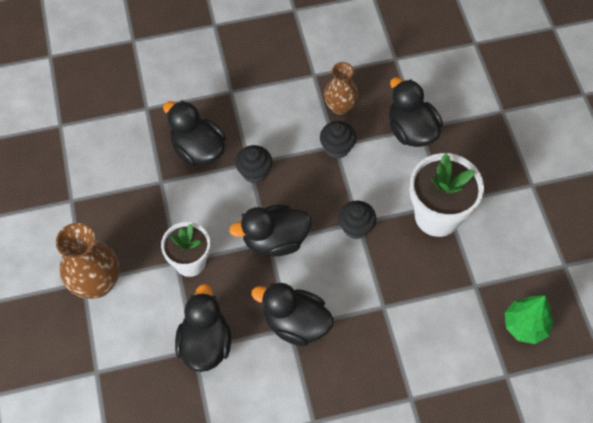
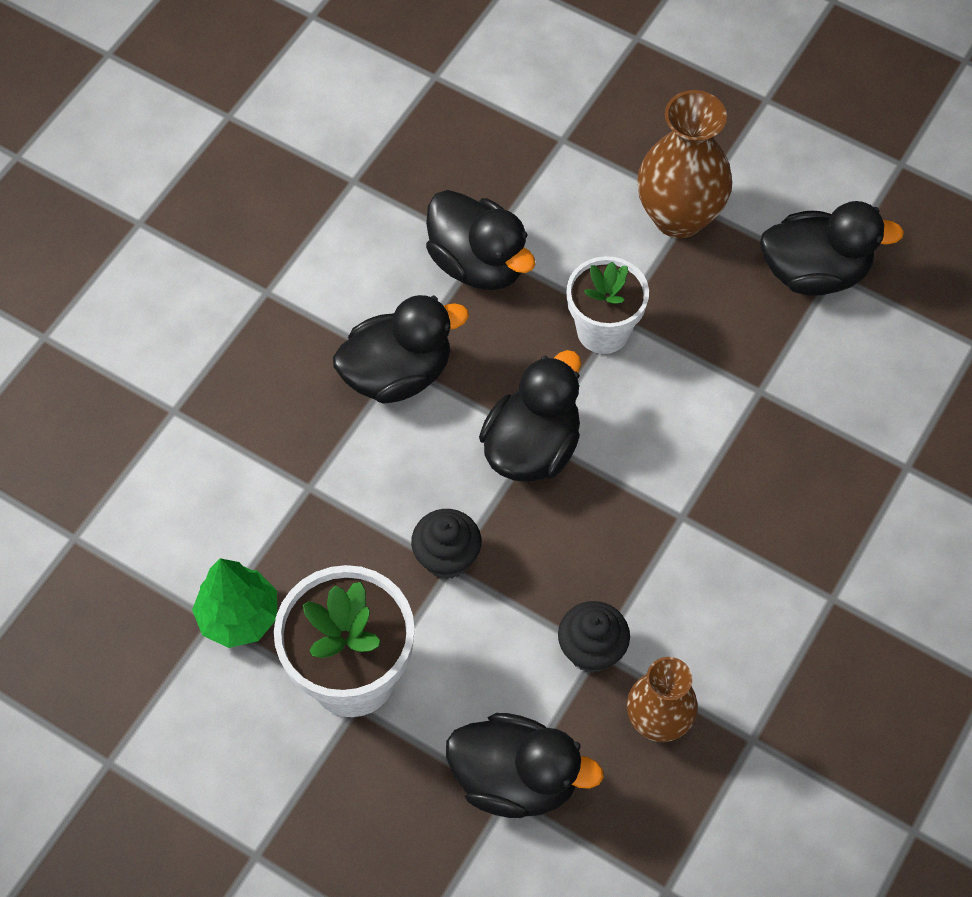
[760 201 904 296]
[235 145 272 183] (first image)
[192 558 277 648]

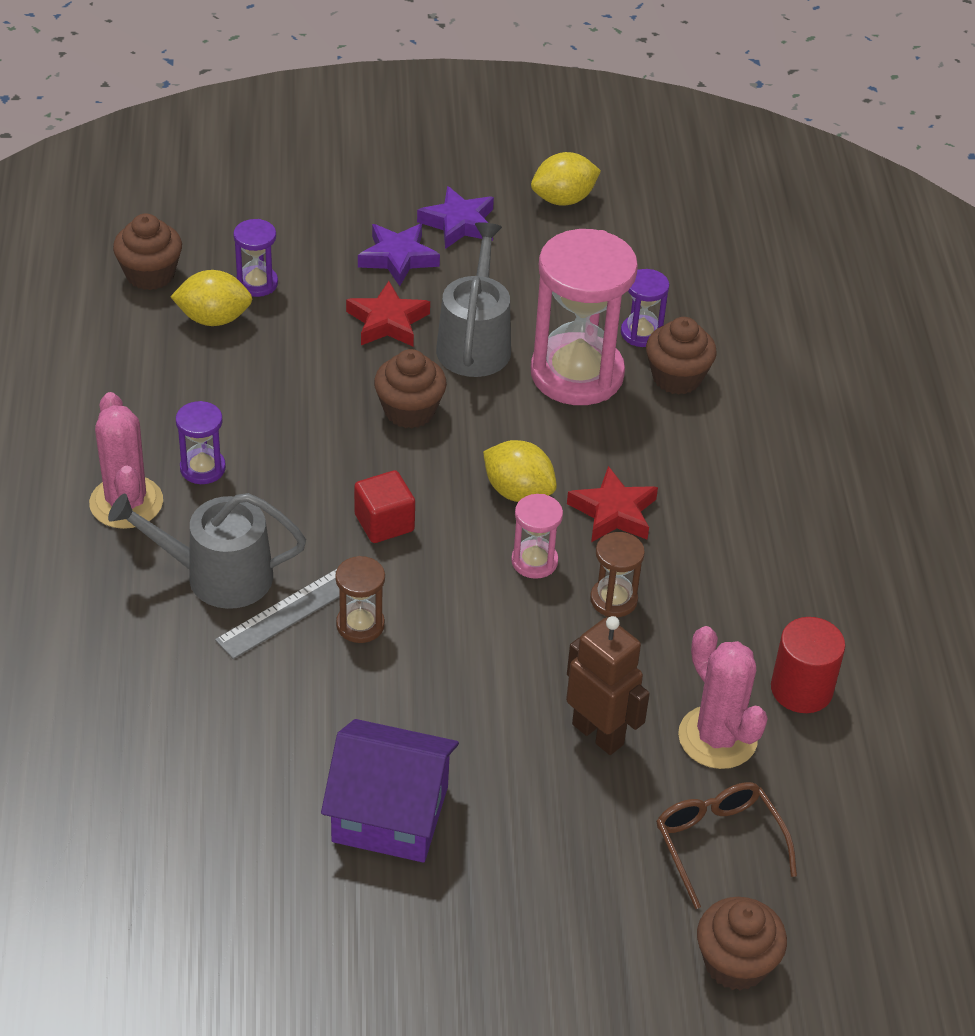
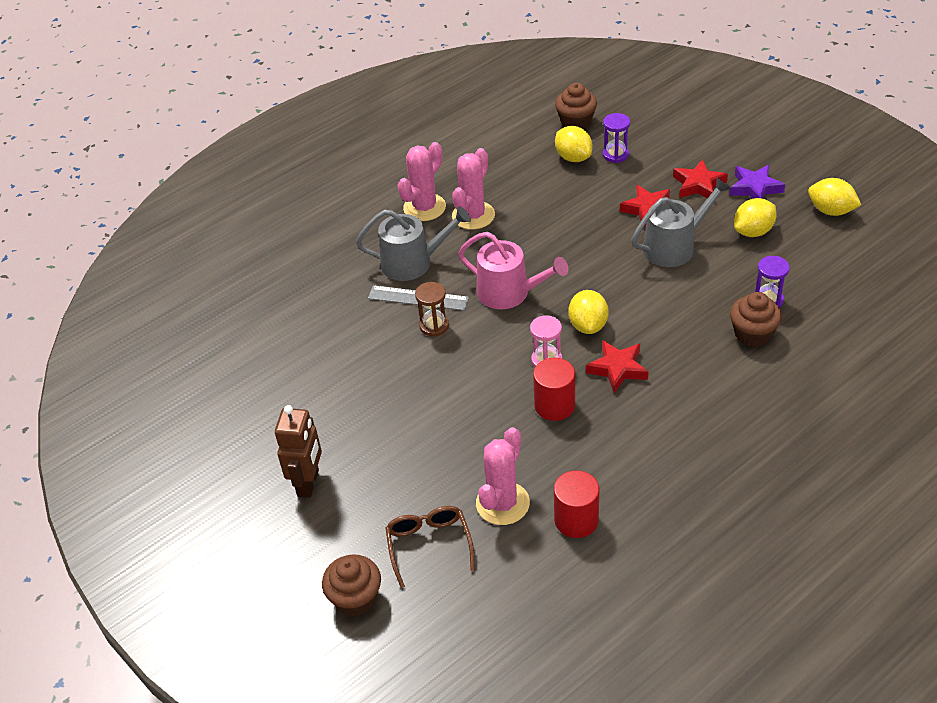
[356 207 471 281]
[452 148 495 230]
[321 719 459 862] (first image)
[458 232 569 309]
[673 159 728 198]
[374 349 447 428] (first image)
[531 229 638 405] (first image)
[275 405 322 498]
[533 358 575 421]
[385 506 475 588]
[734 198 776 237]

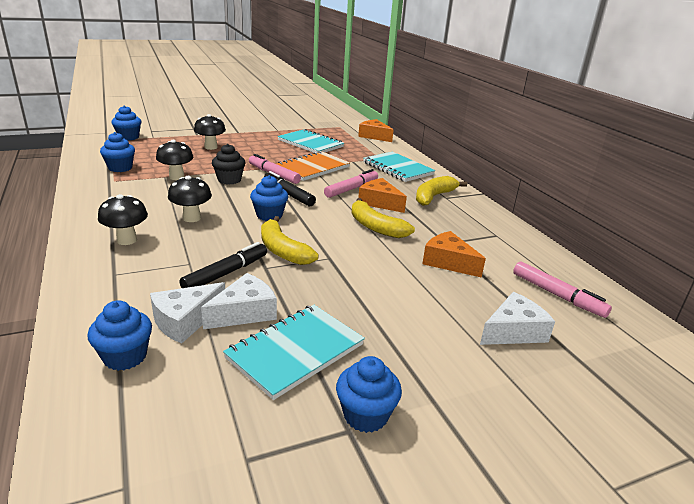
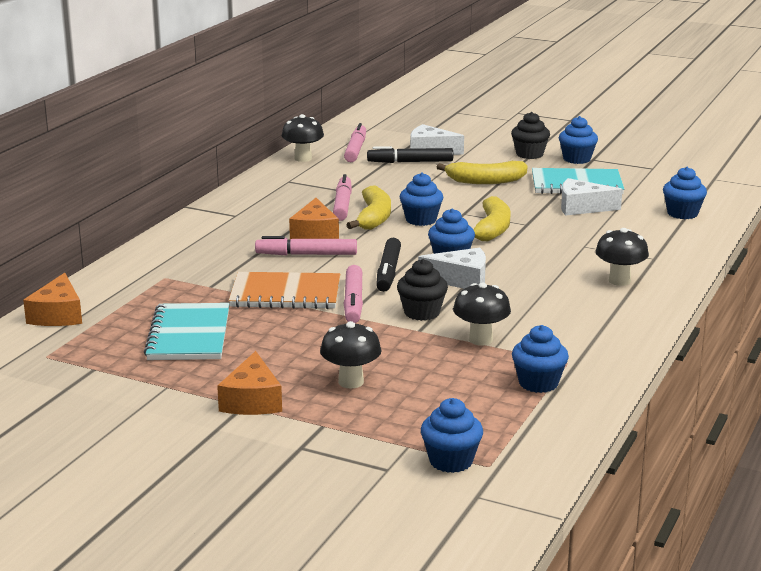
[418 248 486 289]
[282 114 324 162]
[367 146 453 163]
[363 152 435 182] (first image)
[437 161 528 184]
[217 351 282 415]
[333 174 352 221]
[400 173 443 226]
[511 112 550 159]

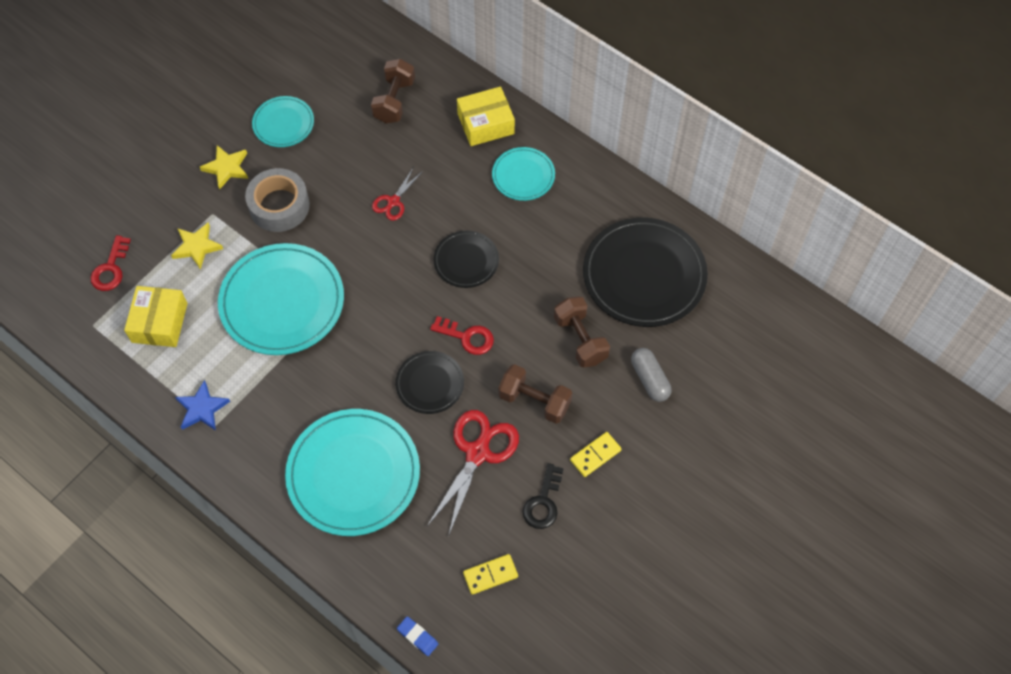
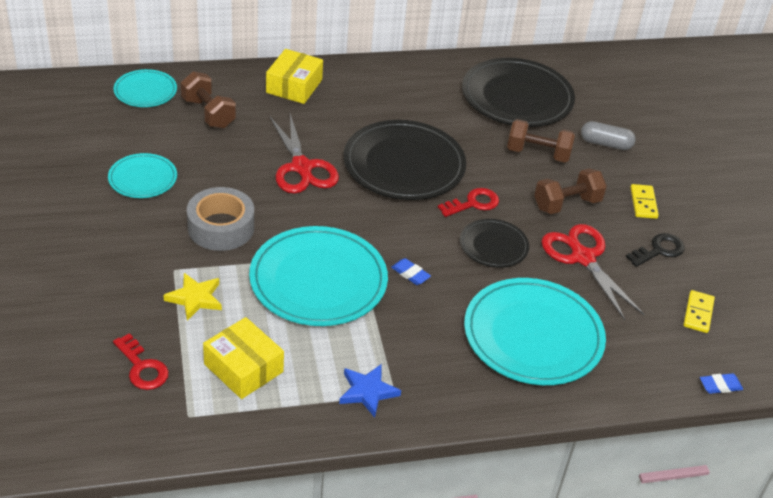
[200 145 248 190] (first image)
[270 114 339 194]
[344 120 466 200]
[114 69 177 107]
[626 233 685 267]
[391 258 431 285]

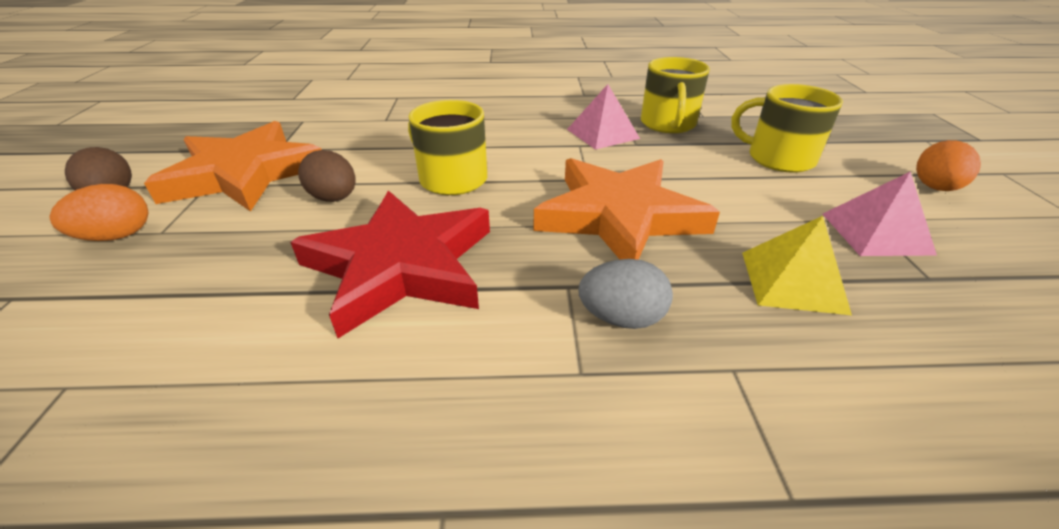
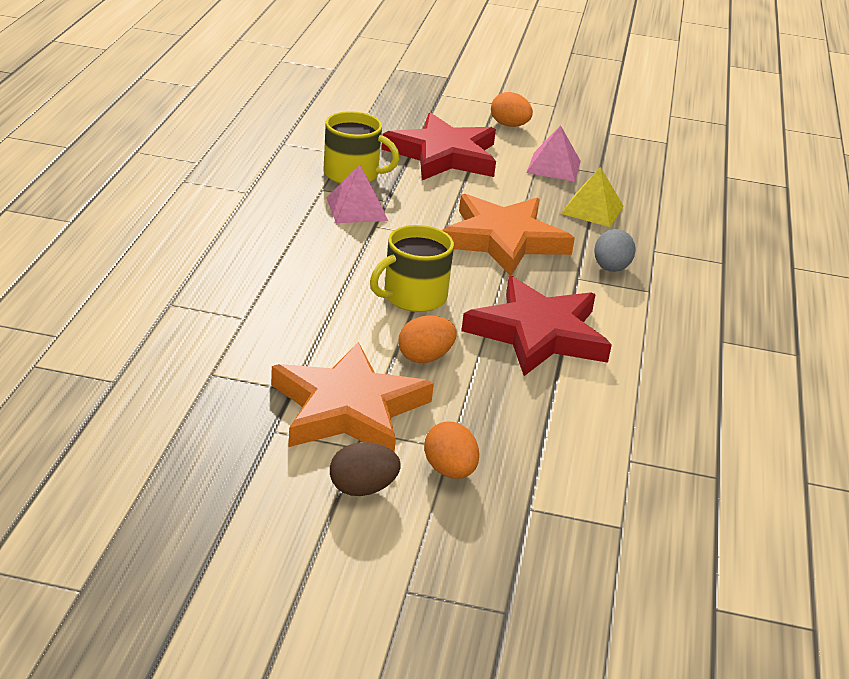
[398 315 456 363]
[381 112 496 180]

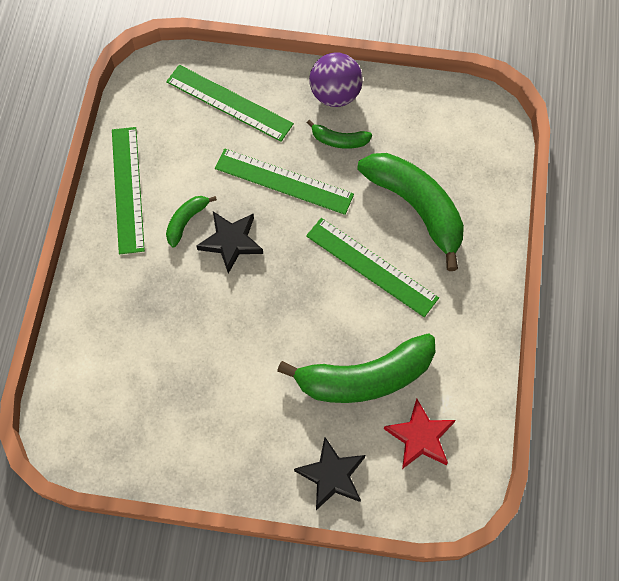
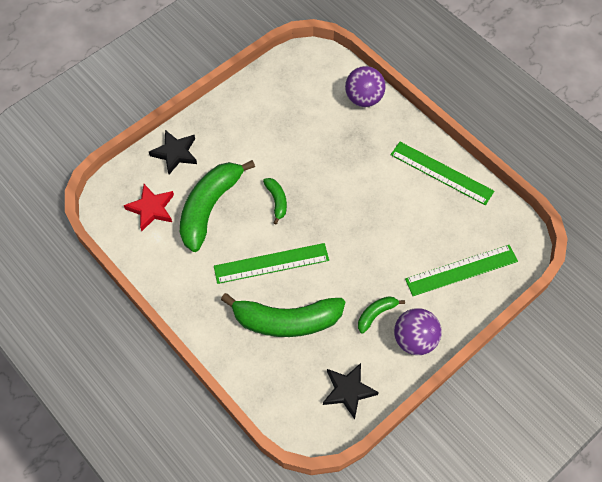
[263 178 287 224]
[323 363 379 419]
[215 148 354 215] (first image)
[345 66 386 107]

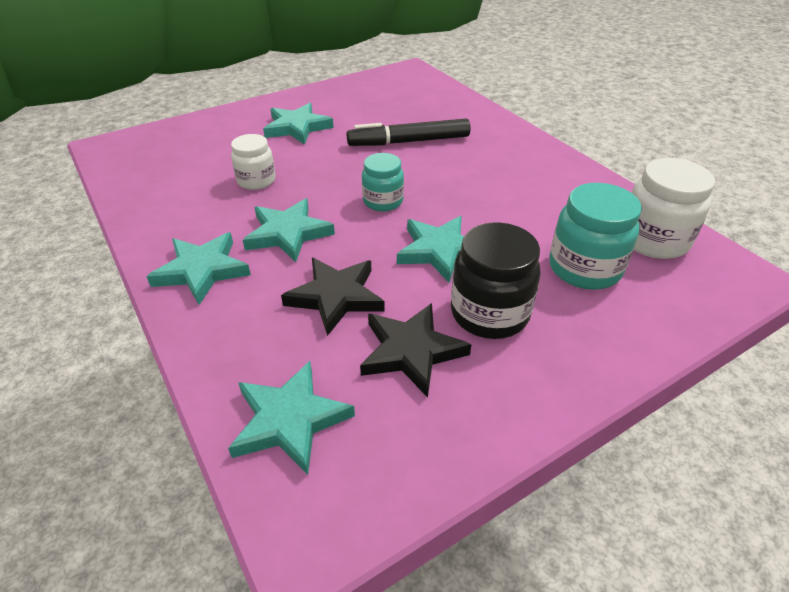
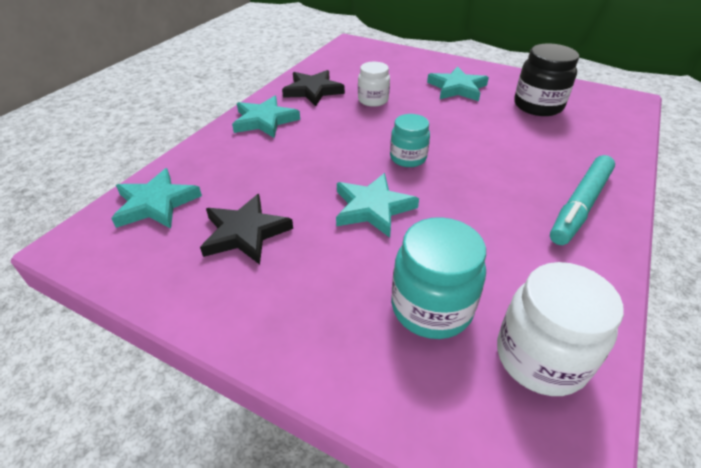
[243 198 335 262] (first image)
[282 70 345 106]
[346 119 471 146] (first image)
[514 44 579 116]
[550 155 615 245]

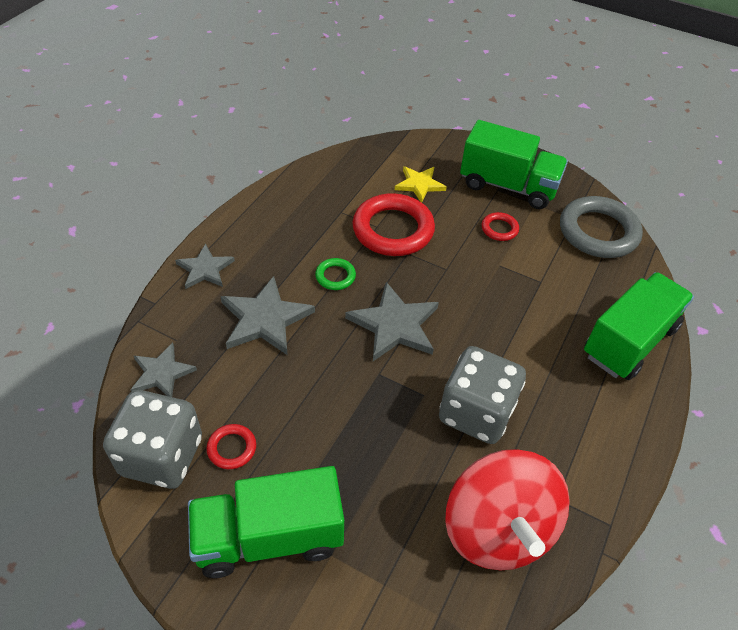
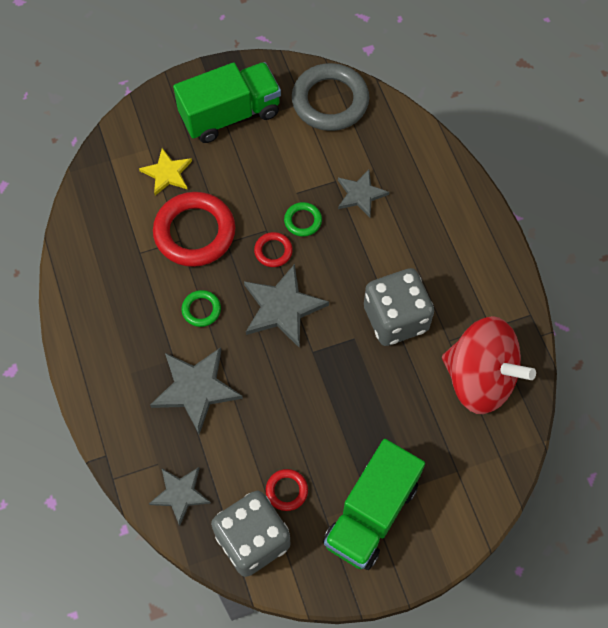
[338 170 389 218]
[254 232 293 267]
[584 272 694 380] (first image)
[284 202 322 237]

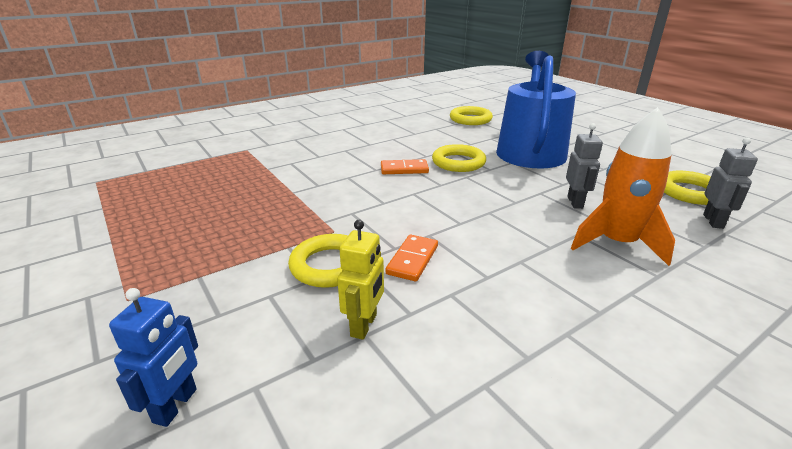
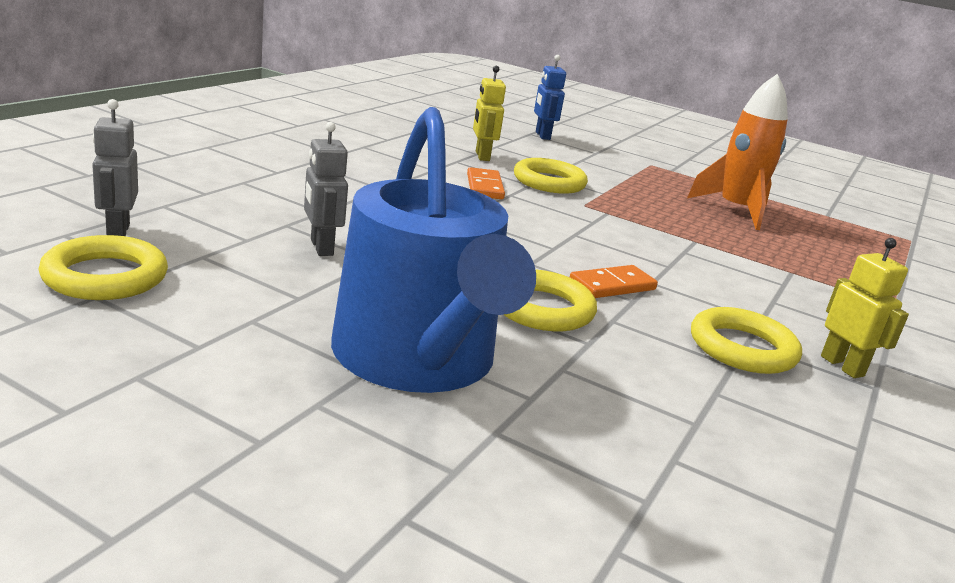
[691 307 802 374]
[687 74 788 230]
[821 238 909 378]

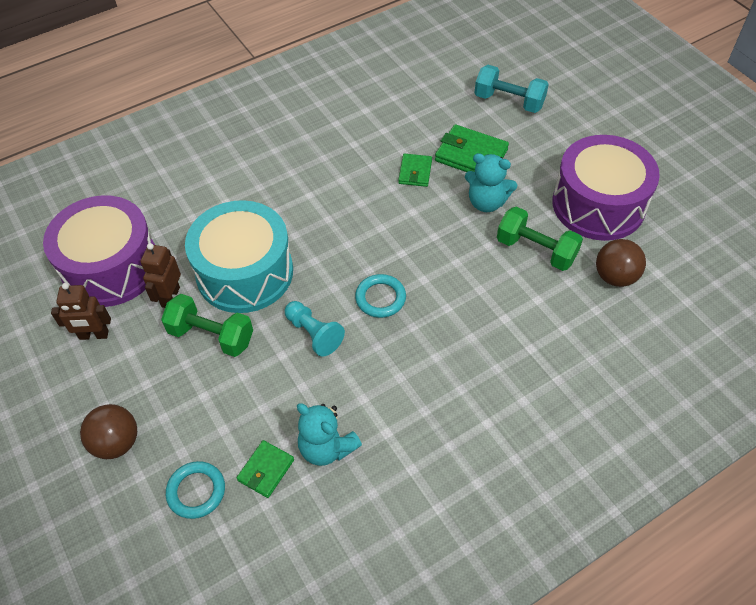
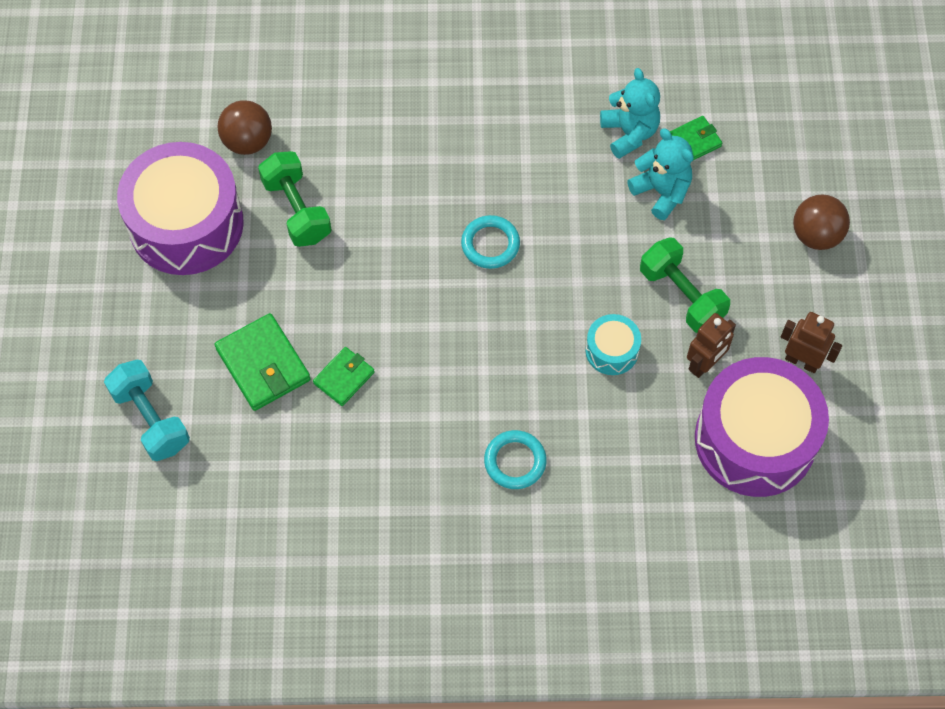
[484 430 547 489]
[585 314 641 375]
[285 301 345 357] (first image)
[627 128 694 220]

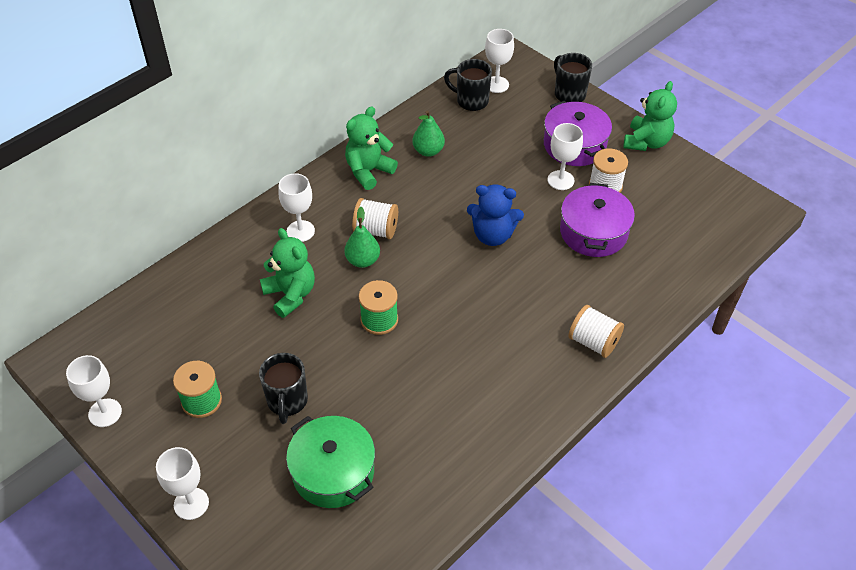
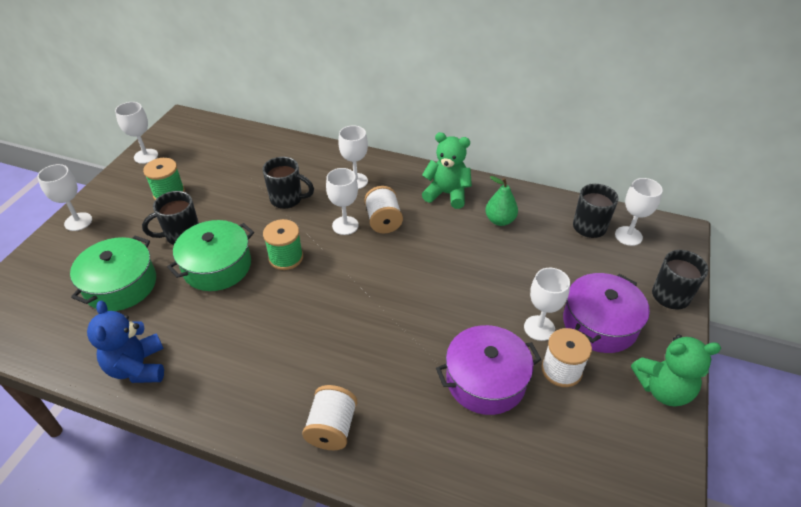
[262 157 314 209]
[326 168 359 235]
[87 301 164 383]
[167 220 254 291]

